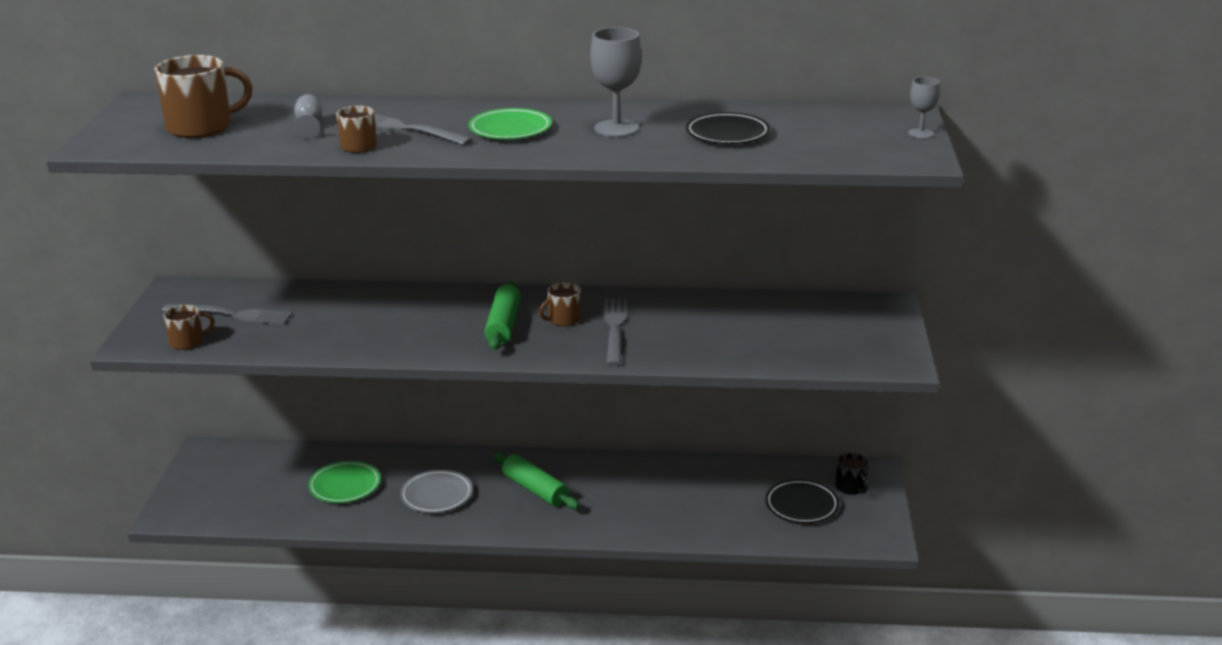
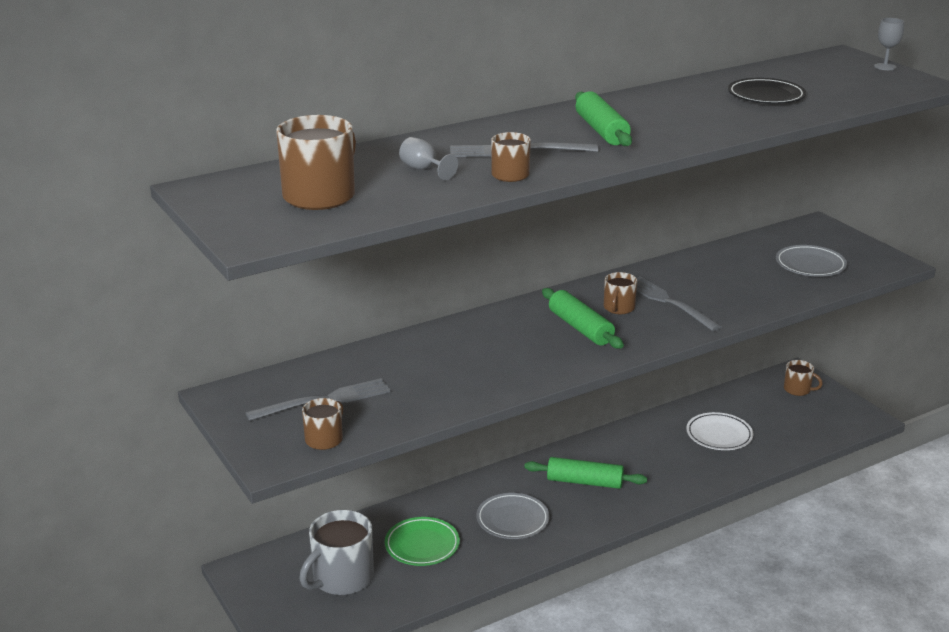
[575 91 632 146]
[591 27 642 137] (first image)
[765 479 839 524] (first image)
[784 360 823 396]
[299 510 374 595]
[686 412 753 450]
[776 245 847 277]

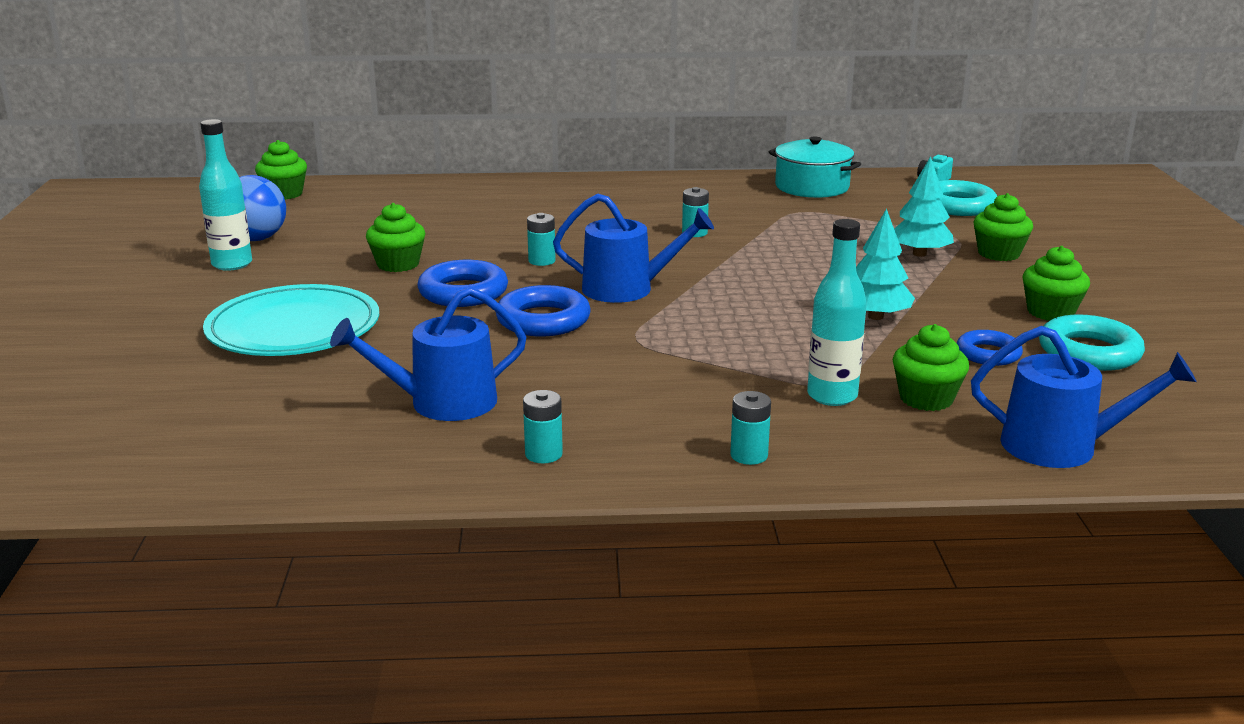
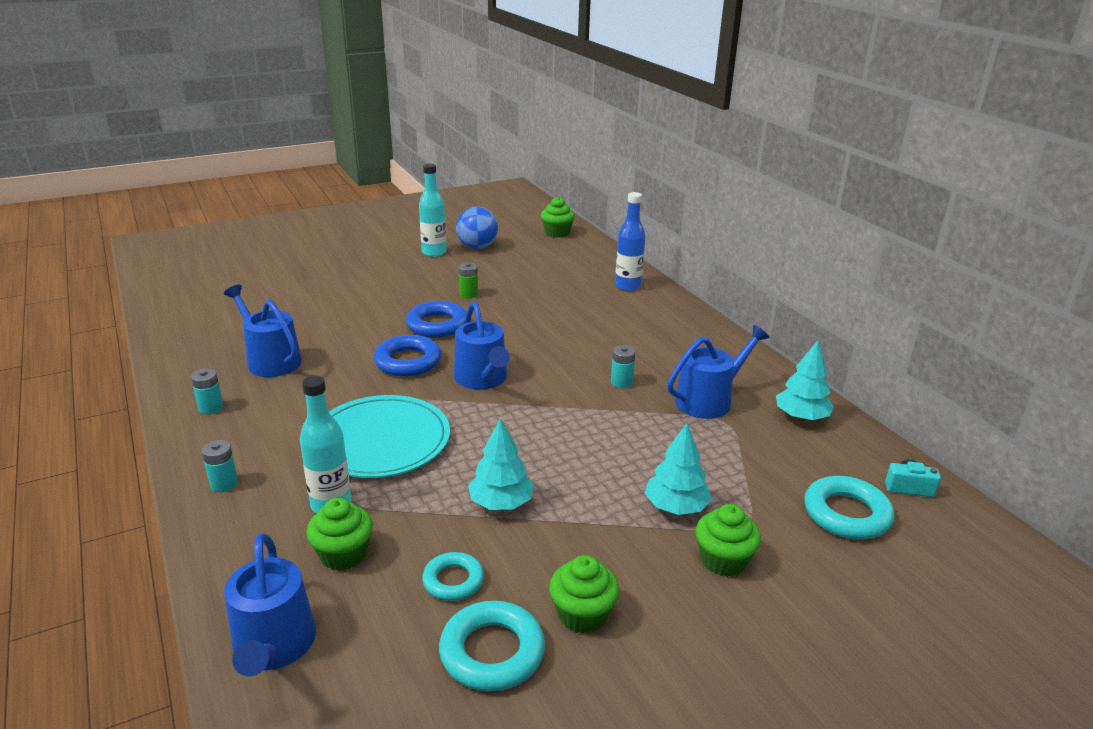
[329 395 450 478]
[458 262 478 298]
[527 213 556 266] (first image)
[776 340 834 420]
[422 552 484 601]
[615 192 645 291]
[667 325 769 419]

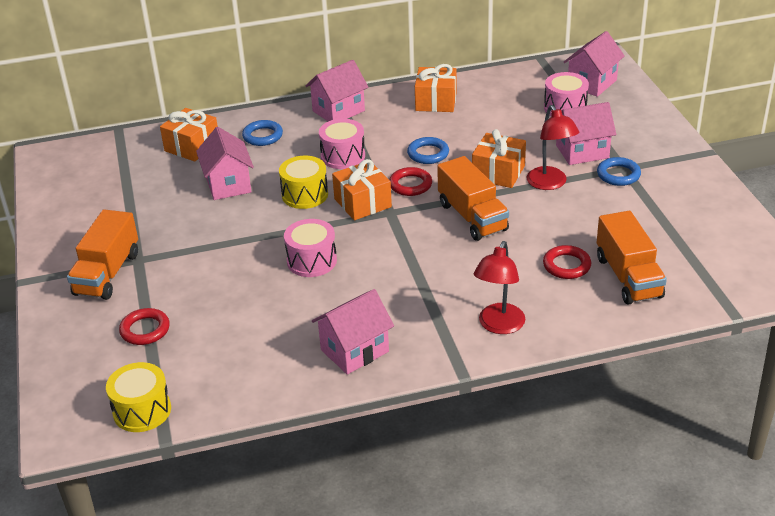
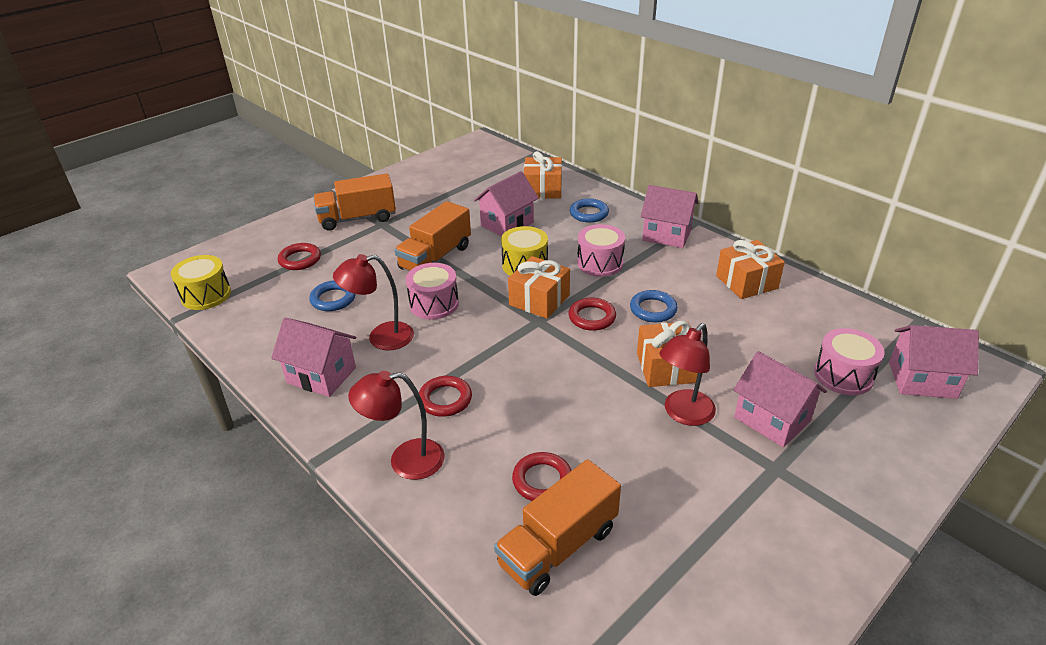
[395 201 471 271]
[309 280 356 311]
[333 254 414 350]
[419 376 472 417]

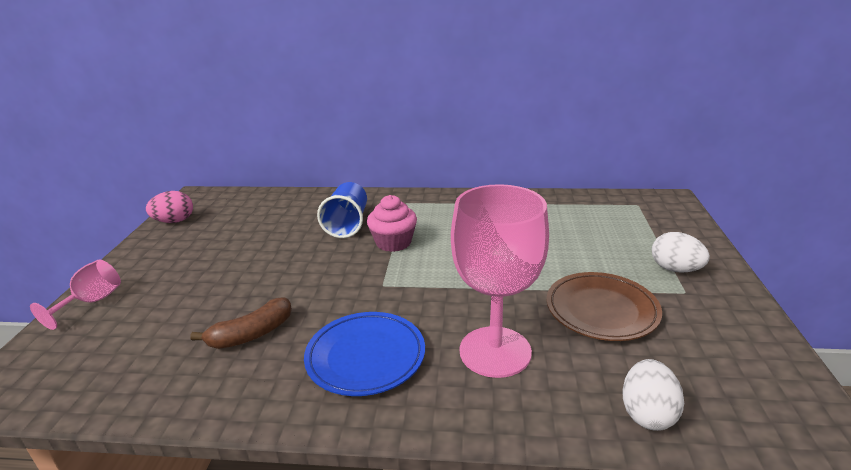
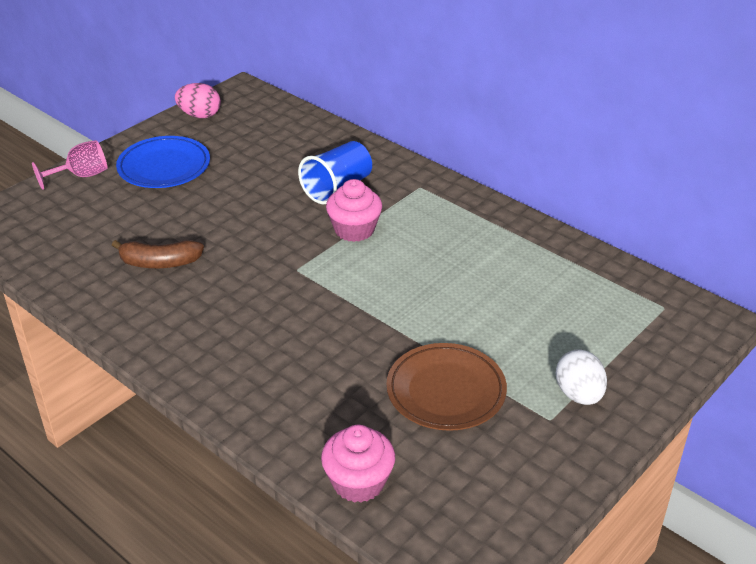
[116 136 210 188]
[451 184 549 378] (first image)
[321 425 395 503]

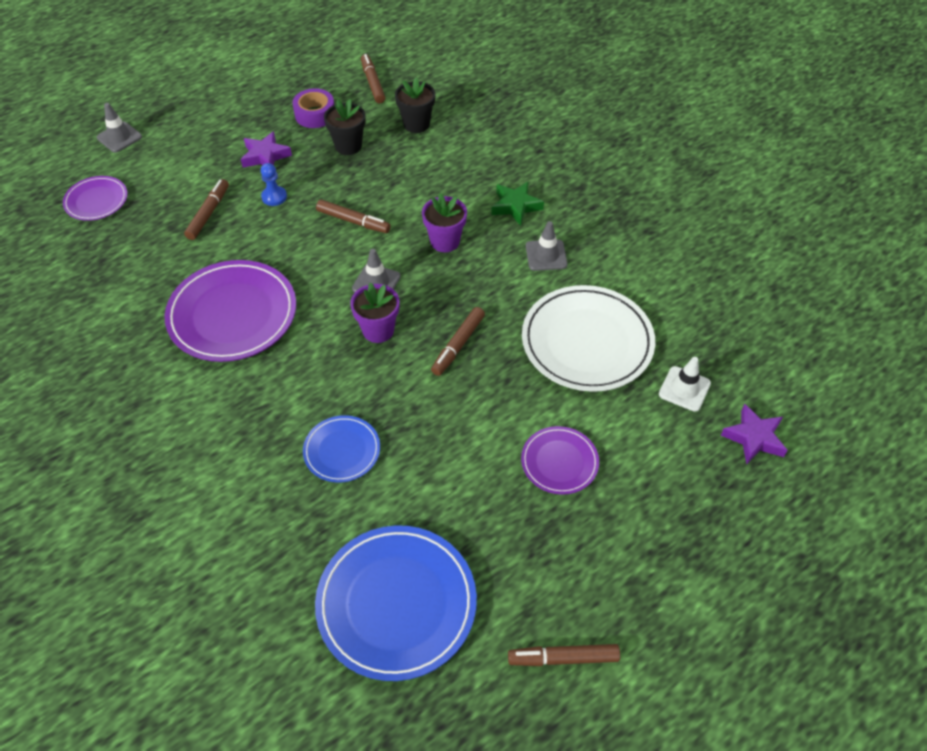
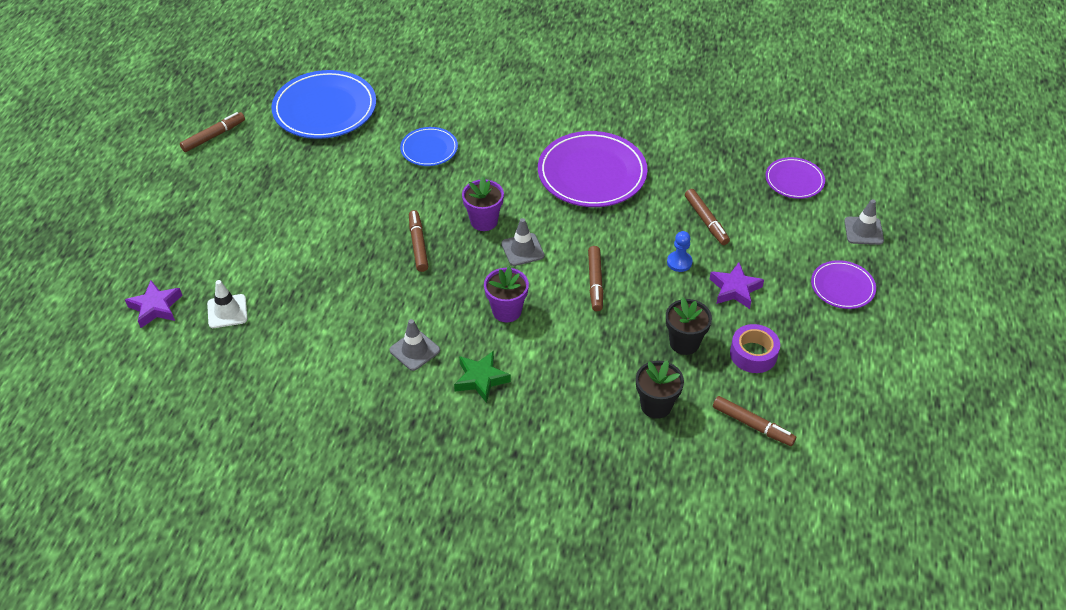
[588 246 603 311]
[811 260 876 309]
[522 285 655 392] (first image)

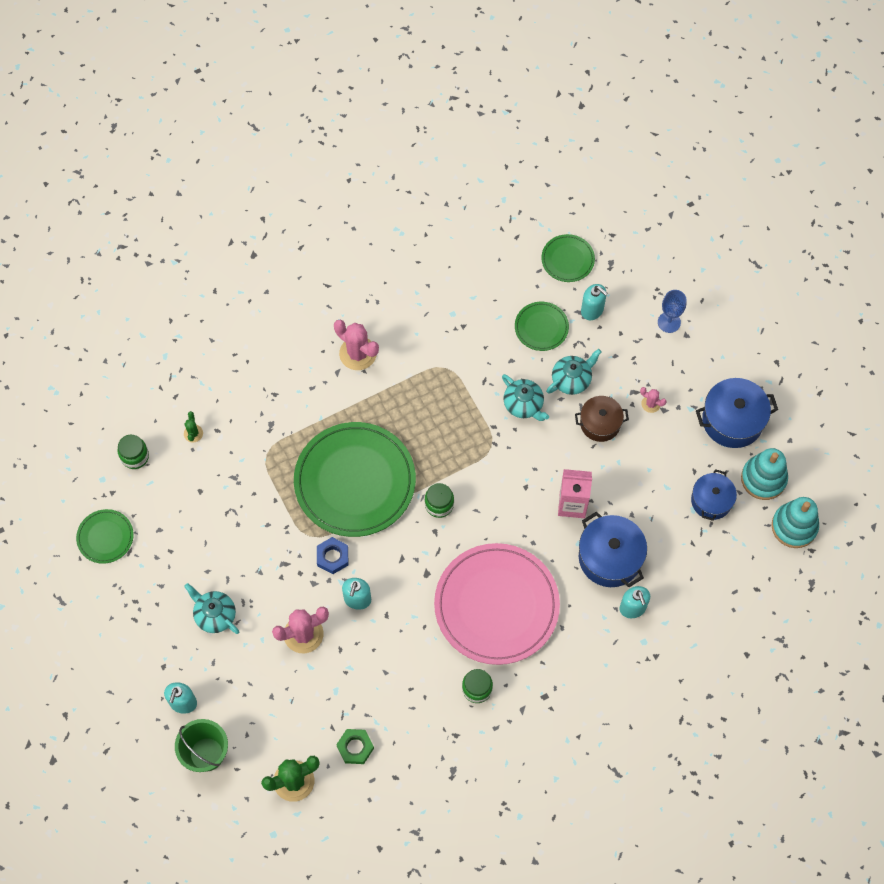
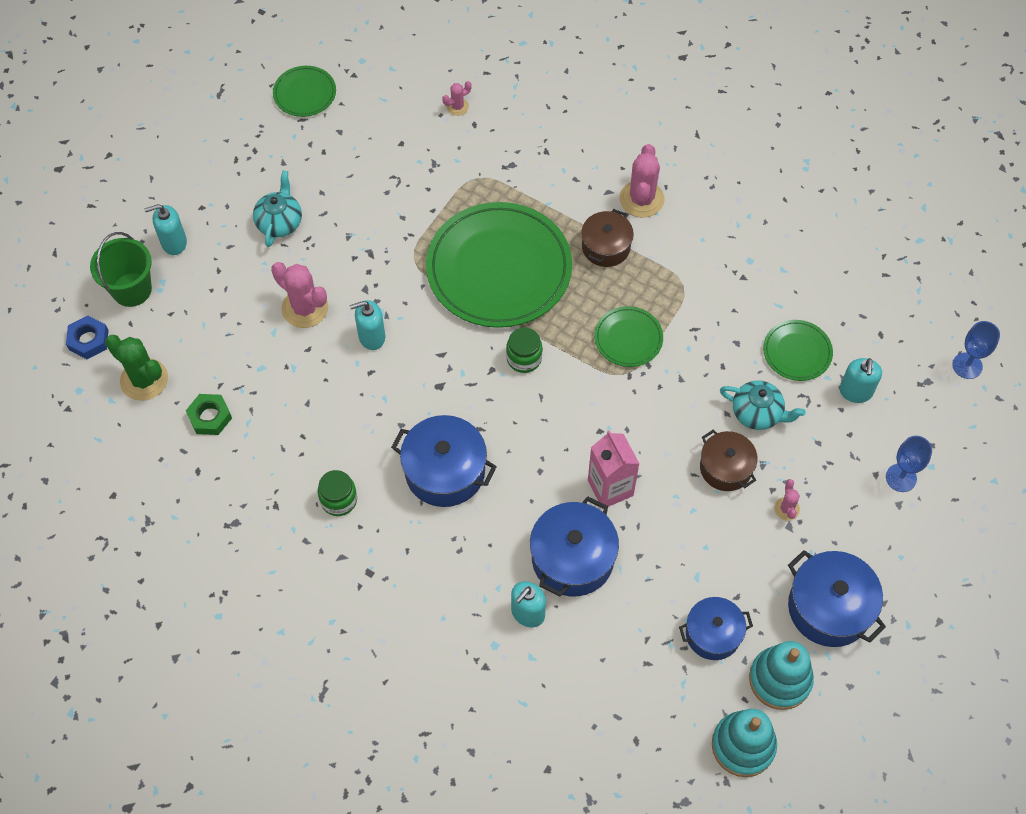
[117 435 149 469] (first image)
[442 81 472 116]
[66 315 109 359]
[391 415 497 507]
[502 374 549 421] (first image)
[594 306 663 367]
[581 209 634 267]
[952 321 1000 379]

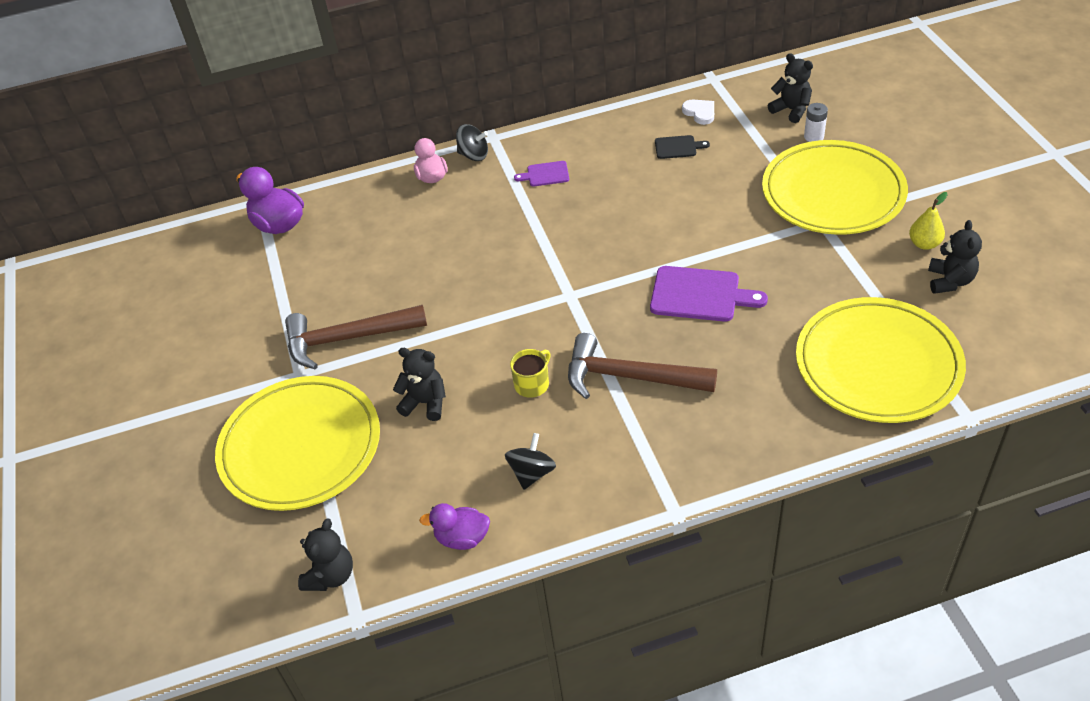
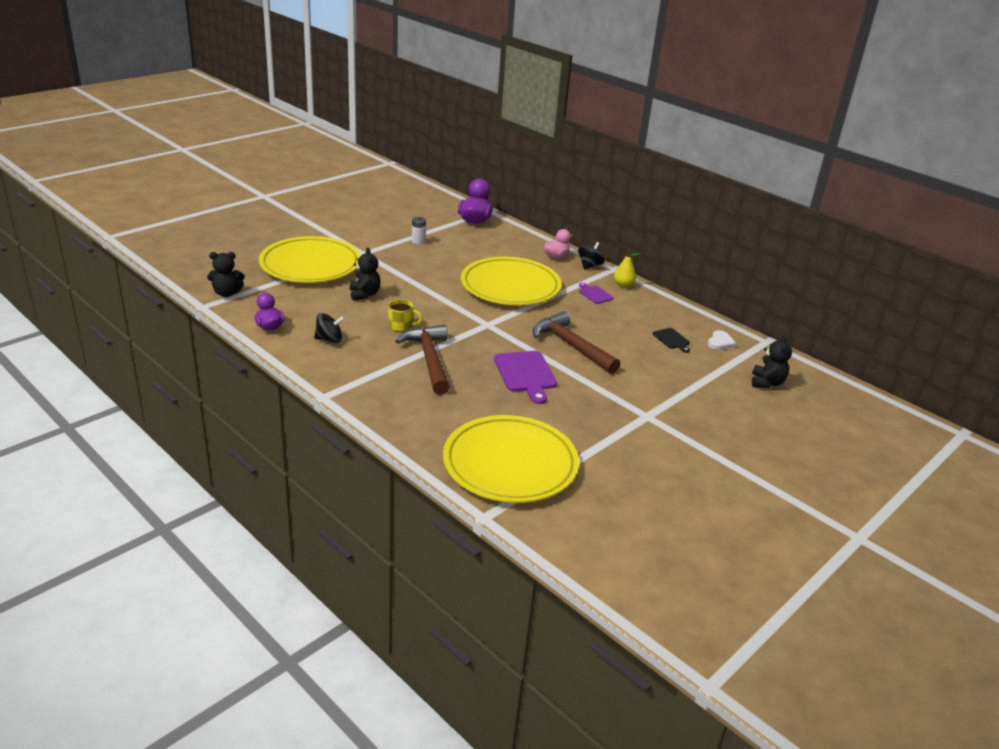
[533 311 620 374]
[578 242 605 270]
[461 257 562 305]
[412 217 426 245]
[614 251 641 287]
[928 220 982 294] (first image)

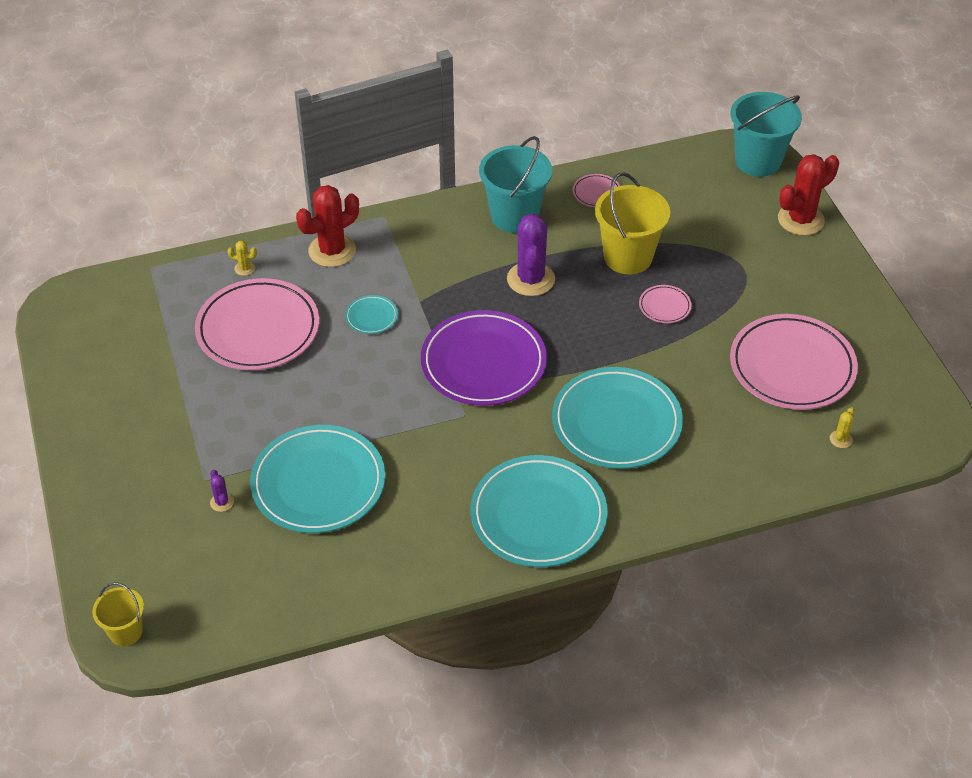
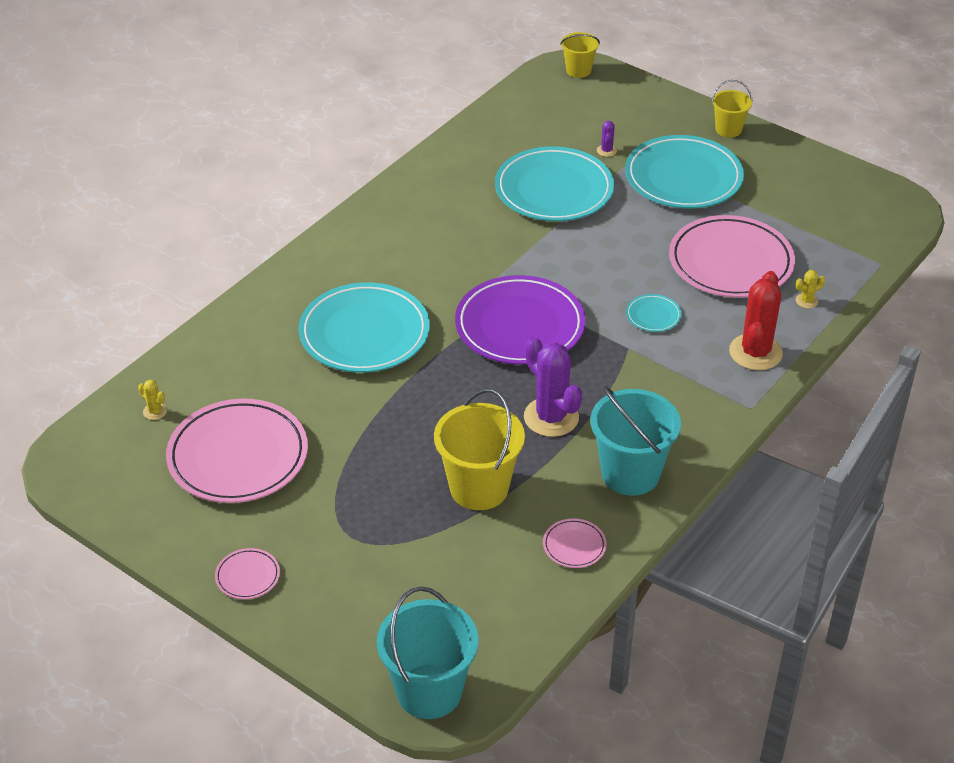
[597 121 617 157]
[625 135 744 209]
[215 548 280 599]
[778 154 839 236] (first image)
[138 380 167 420]
[712 80 753 137]

